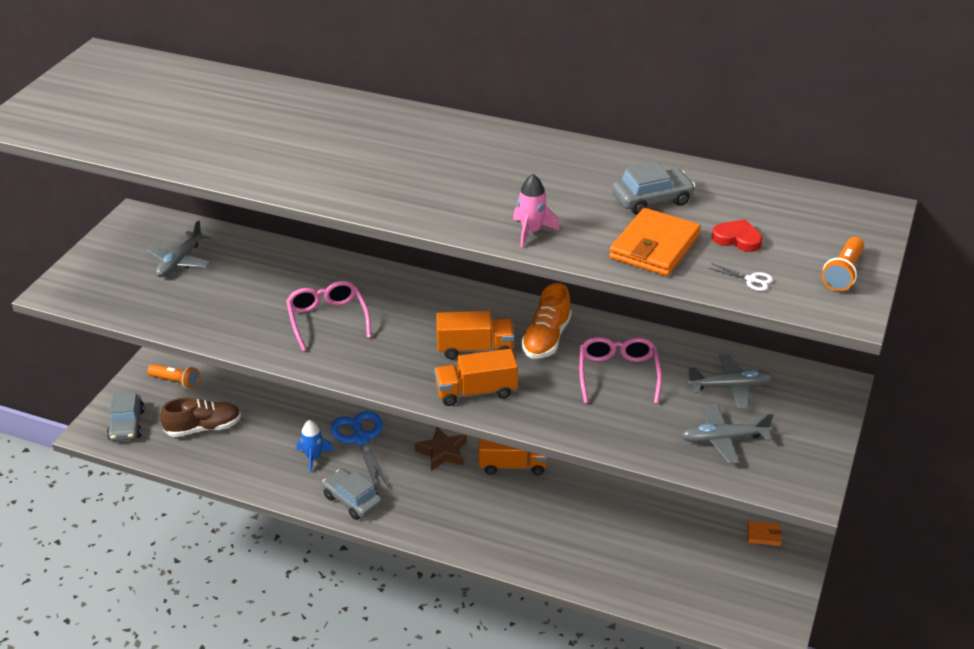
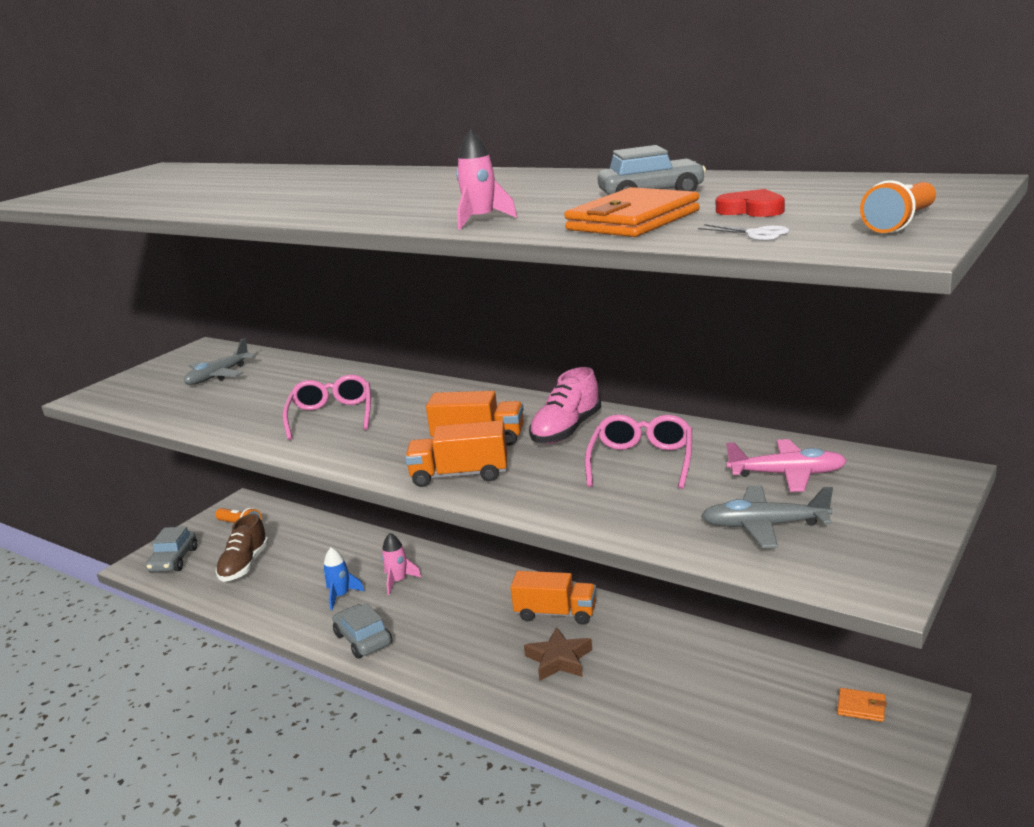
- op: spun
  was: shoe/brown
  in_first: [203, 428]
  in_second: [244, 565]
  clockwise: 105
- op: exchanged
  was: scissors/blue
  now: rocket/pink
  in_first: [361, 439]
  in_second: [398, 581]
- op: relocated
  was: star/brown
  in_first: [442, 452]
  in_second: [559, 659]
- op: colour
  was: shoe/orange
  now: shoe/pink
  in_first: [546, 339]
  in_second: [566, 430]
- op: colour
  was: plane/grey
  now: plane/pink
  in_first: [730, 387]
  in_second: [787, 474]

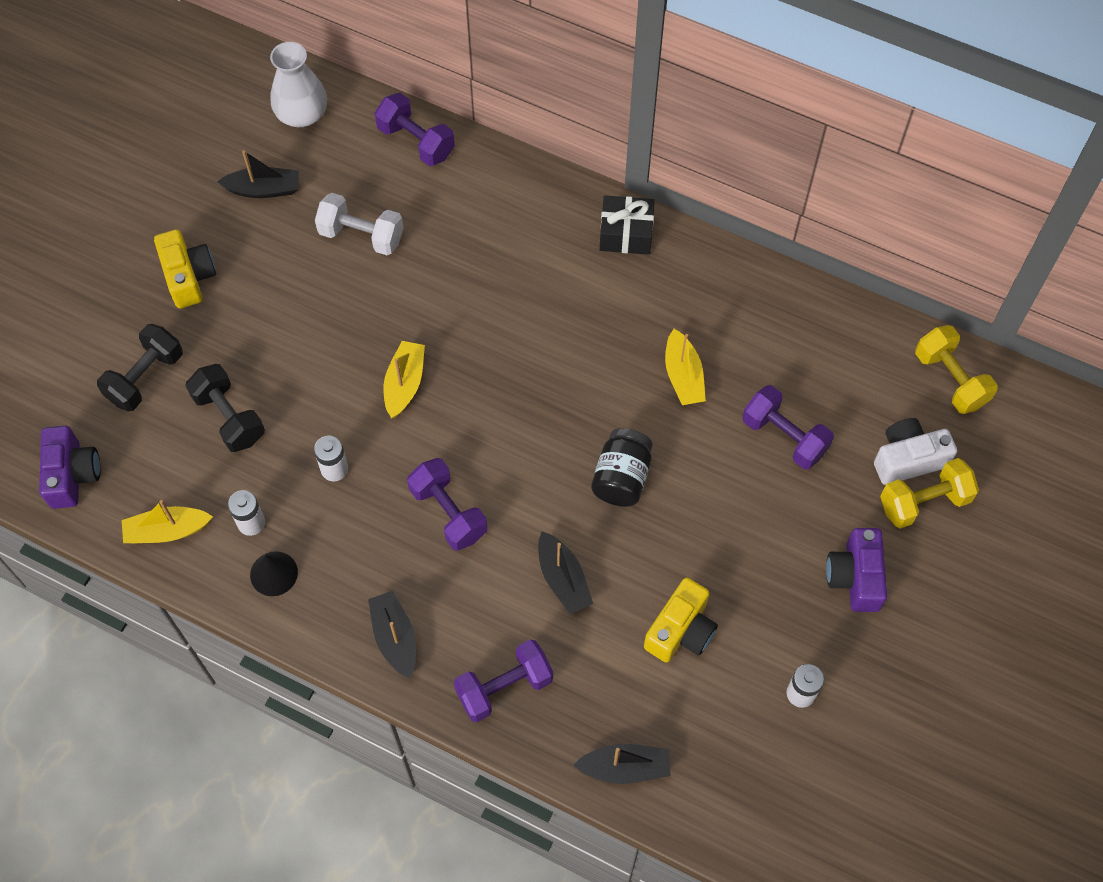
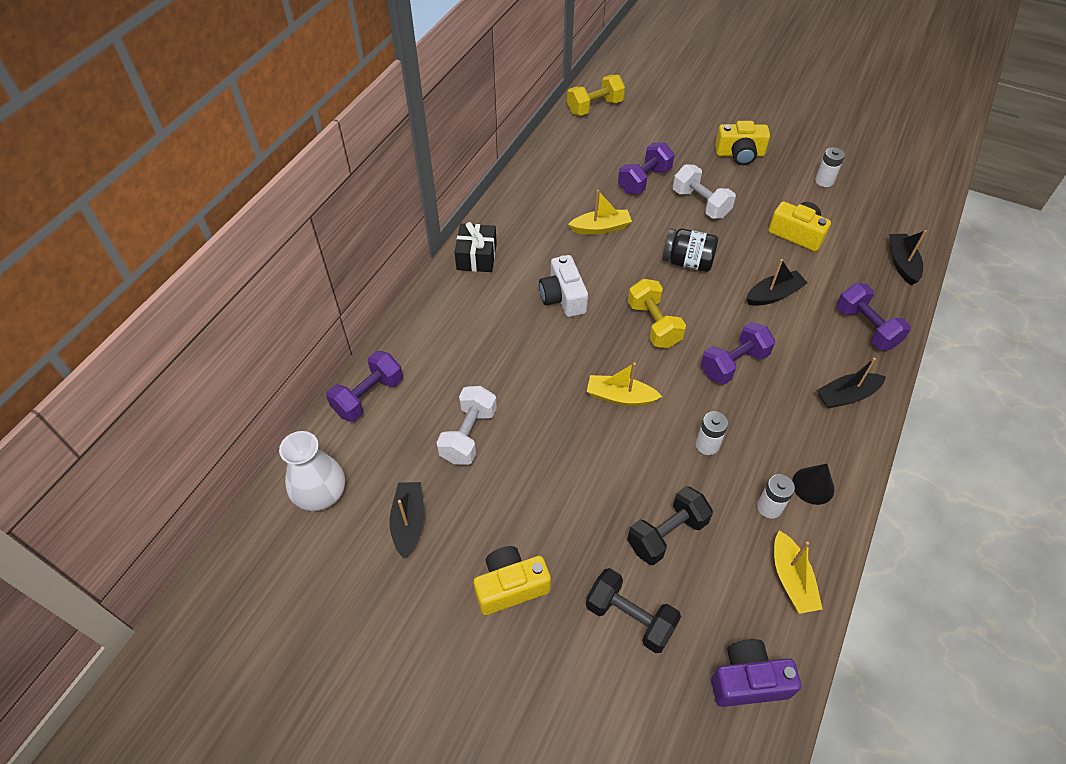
- op: relocated
  was: camera/white
  in_first: [908, 459]
  in_second: [563, 297]
- op: relocated
  was: dumbbell/yellow
  in_first: [924, 502]
  in_second: [653, 324]
- op: appeared
  now: dumbbell/white
  in_second: [700, 203]
- op: colour
  was: camera/purple
  now: camera/yellow
  in_first: [855, 577]
  in_second: [739, 154]

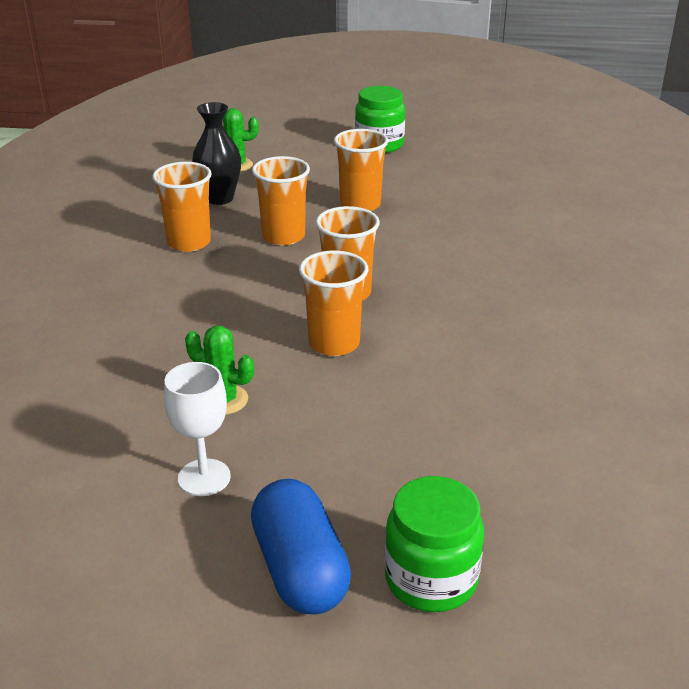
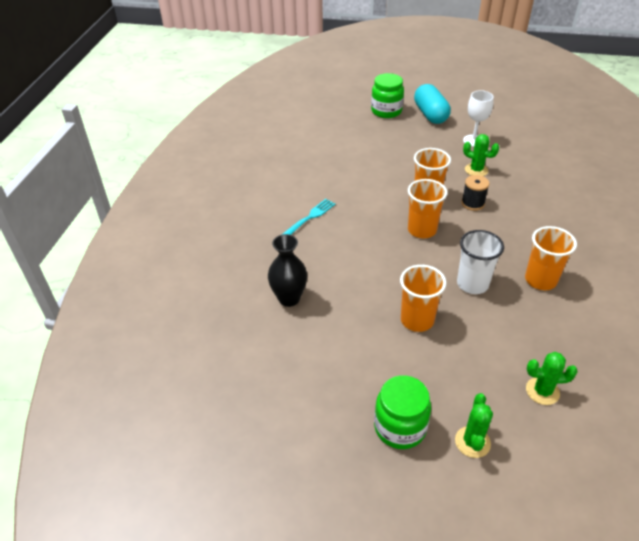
- op: relocated
  was: vase/black
  in_first: [219, 198]
  in_second: [289, 298]
- op: appeared
  now: fork/turquoise
  in_second: [310, 217]
- op: colour
  was: capsule/blue
  now: capsule/turquoise
  in_first: [300, 569]
  in_second: [430, 114]
- op: appeared
  now: cactus/green
  in_second: [472, 442]
- op: colour
  was: cup/orange
  now: cup/white
  in_first: [283, 236]
  in_second: [472, 284]
- op: appeared
  now: spool/black
  in_second: [472, 203]

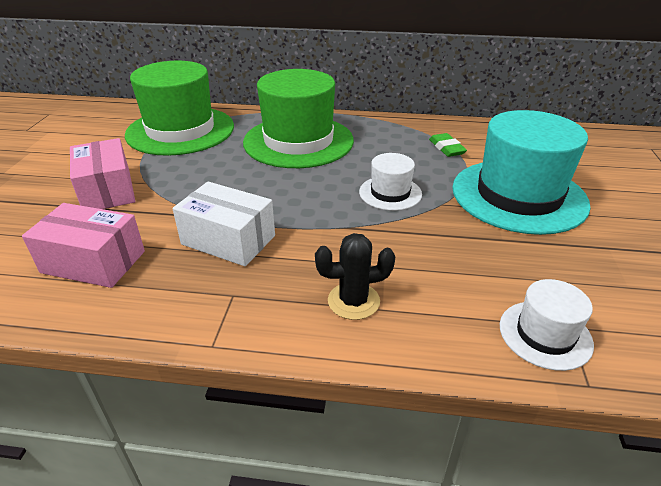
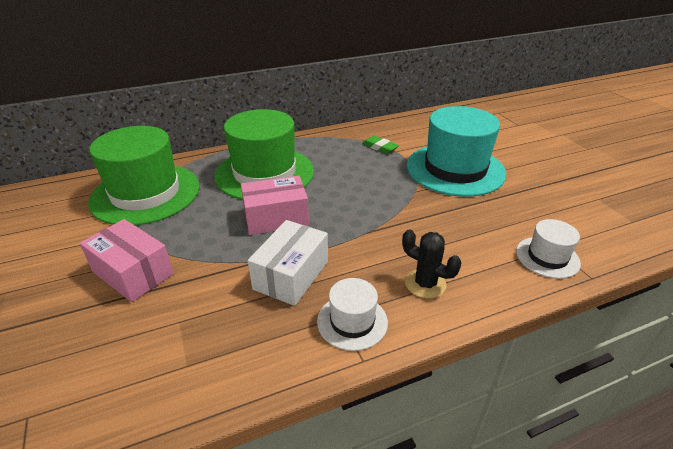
- op: relocated
  was: box/pink
  in_first: [93, 262]
  in_second: [276, 218]
- op: spun
  was: box/white
  in_first: [228, 240]
  in_second: [291, 275]
  clockwise: -60
- op: relocated
  was: hat/white
  in_first: [390, 193]
  in_second: [352, 321]
- op: spun
  was: cactus/black
  in_first: [353, 301]
  in_second: [425, 284]
  clockwise: 75

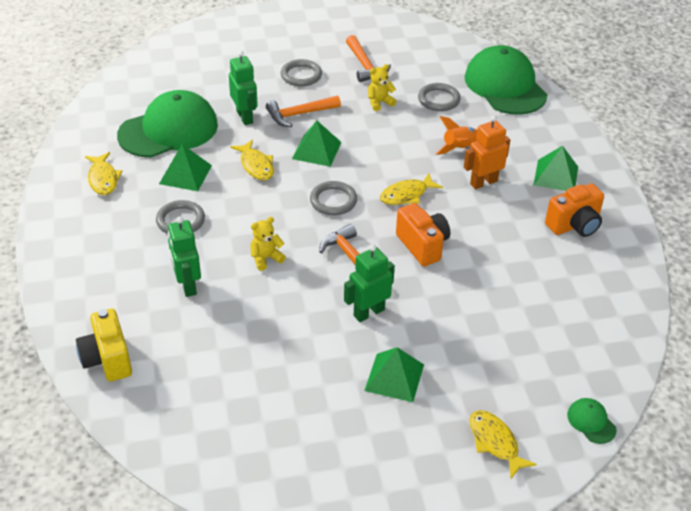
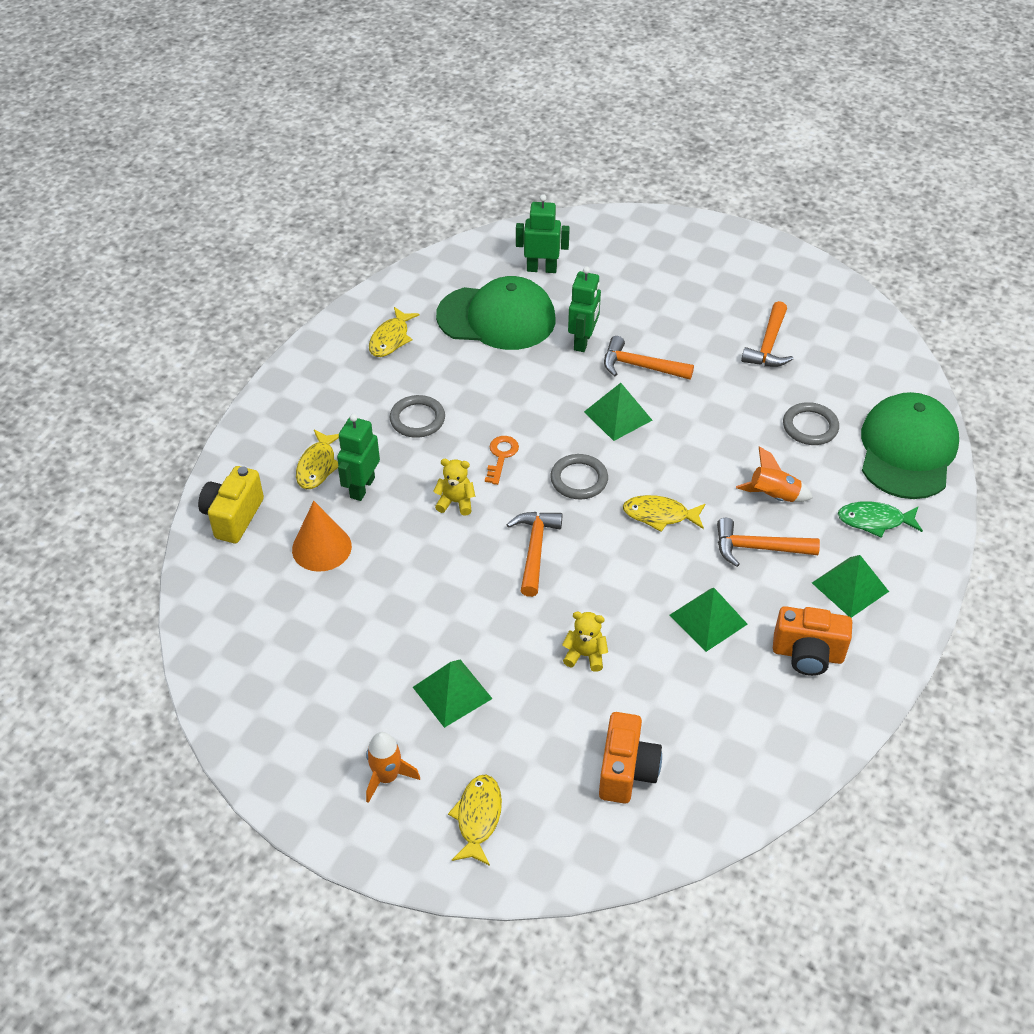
- op: appeared
  now: cone/orange
  in_second: [321, 548]
- op: relocated
  was: fish/yellow
  in_first: [256, 166]
  in_second: [317, 466]
- op: appeared
  now: rocket/orange
  in_second: [387, 777]
- op: appeared
  now: key/orange
  in_second: [501, 456]
- op: relocated
  was: robot/green
  in_first: [368, 312]
  in_second: [541, 269]
- op: relocated
  was: teddy bear/yellow
  in_first: [379, 102]
  in_second: [585, 655]
- op: relocated
  was: camera/orange
  in_first: [422, 246]
  in_second: [626, 771]
- op: relocated
  was: pyramid/green
  in_first: [185, 174]
  in_second: [708, 619]
- op: exchanged
  was: robot/orange
  now: hammer/orange
  in_first: [483, 182]
  in_second: [757, 548]
- op: appeared
  now: fish/green
  in_second: [874, 521]
- op: missing
  was: ring/grey
  in_first: [301, 75]
- op: missing
  was: cap/green
  in_first: [591, 422]

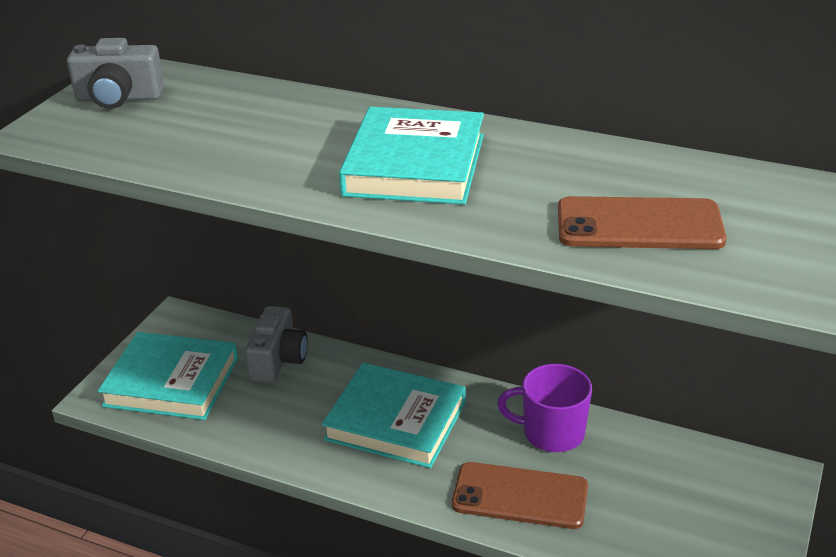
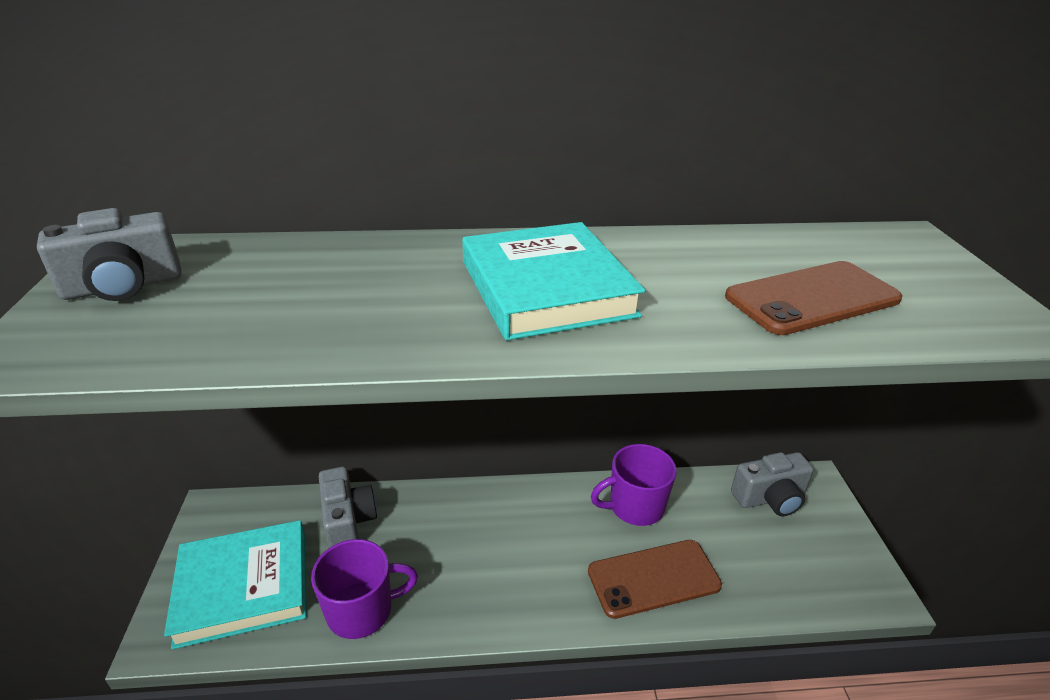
- op: appeared
  now: mug/purple
  in_second: [361, 610]
- op: appeared
  now: camera/grey
  in_second: [770, 498]
- op: missing
  was: book/turquoise
  in_first: [396, 421]

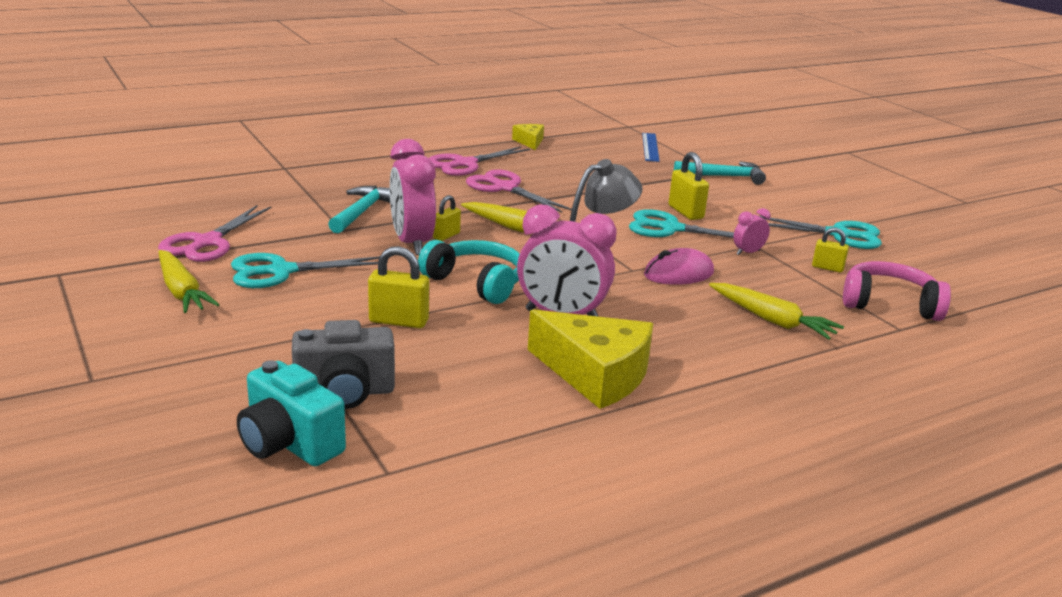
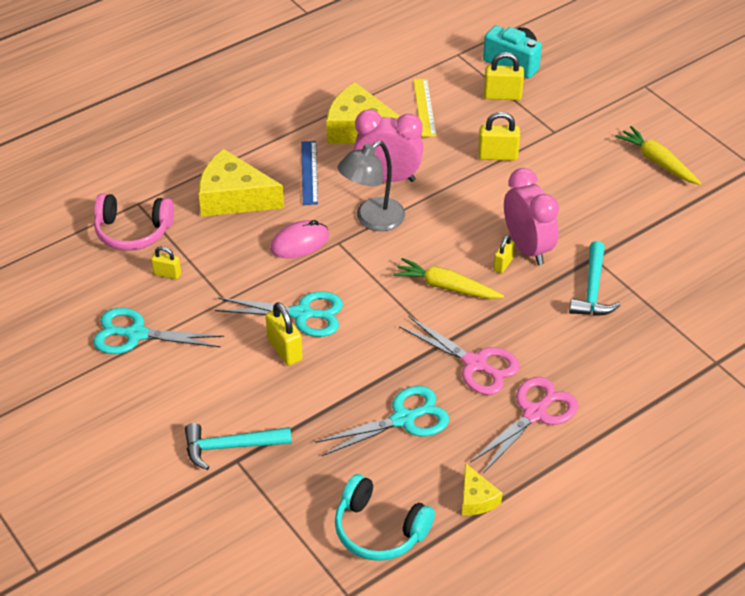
- op: exchanged
  was: carrot/yellow
  now: cheese/yellow
  in_first: [772, 320]
  in_second: [234, 197]
- op: relocated
  was: ruler/blue
  in_first: [650, 147]
  in_second: [309, 172]
- op: relocated
  was: scissors/turquoise
  in_first: [281, 271]
  in_second: [403, 419]
- op: relocated
  was: headphones/turquoise
  in_first: [476, 283]
  in_second: [379, 530]
- op: appeared
  now: ruler/yellow
  in_second: [424, 107]
- op: exchanged
  was: camera/grey
  now: padlock/yellow
  in_first: [345, 392]
  in_second: [502, 96]
- op: missing
  was: scissors/pink
  in_first: [207, 242]
- op: missing
  was: clock/pink
  in_first: [748, 252]

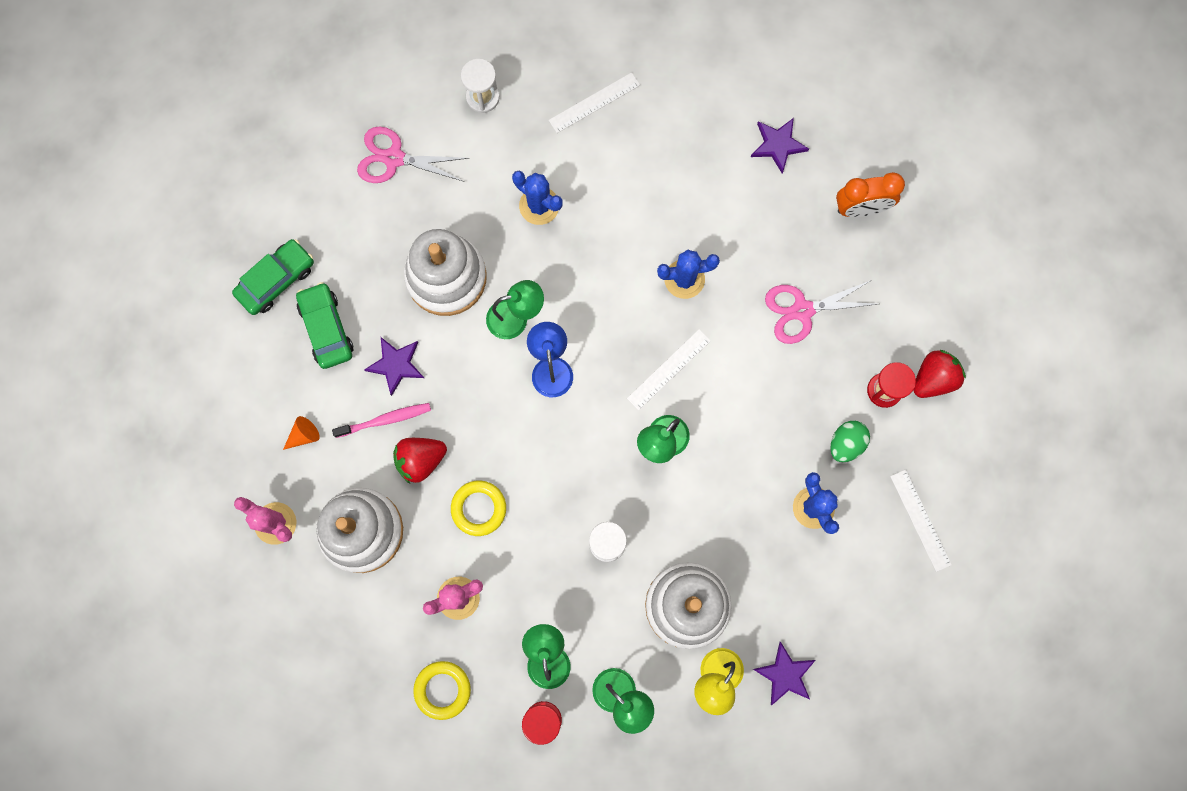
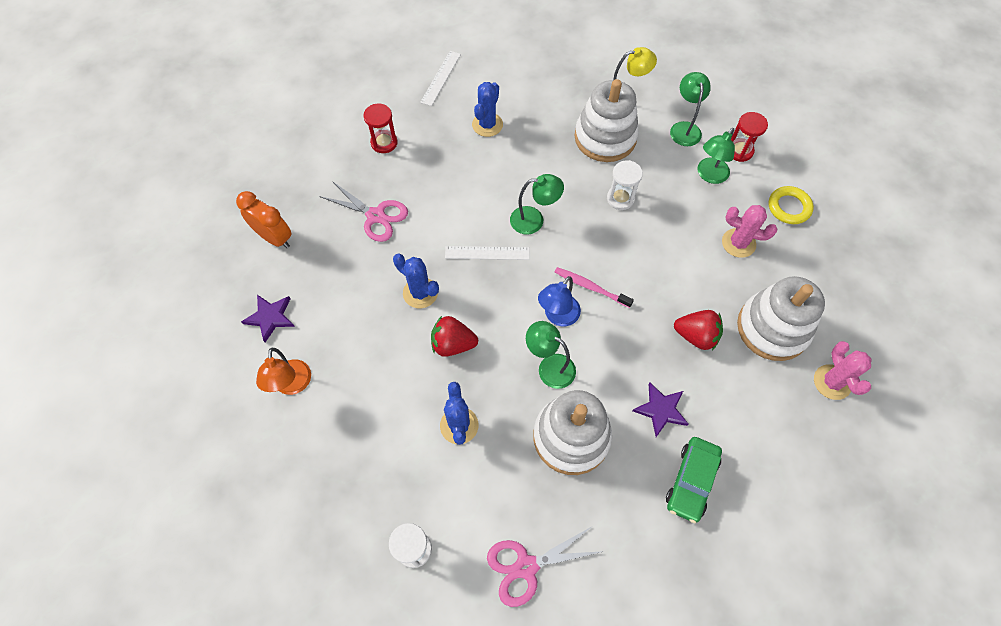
- op: appeared
  now: lamp/orange
  in_second: [292, 385]
- op: relocated
  was: strawberry/red
  in_first: [933, 379]
  in_second: [453, 344]
- op: spun
  was: scissors/pink
  in_first: [394, 158]
  in_second: [526, 566]
  clockwise: 105
- op: relocated
  was: toothbrush/pink
  in_first: [385, 420]
  in_second: [590, 287]
- op: missing
  was: car/green
  in_first: [276, 280]
- op: missing
  was: cone/orange
  in_first: [304, 435]
- op: missing
  was: ring/yellow
  in_first: [479, 508]
- op: missing
  was: ruler/white
  in_first: [594, 103]
- op: missing
  was: star/purple
  in_first: [785, 674]
- op: missing
  was: egg/green
  in_first: [846, 444]

